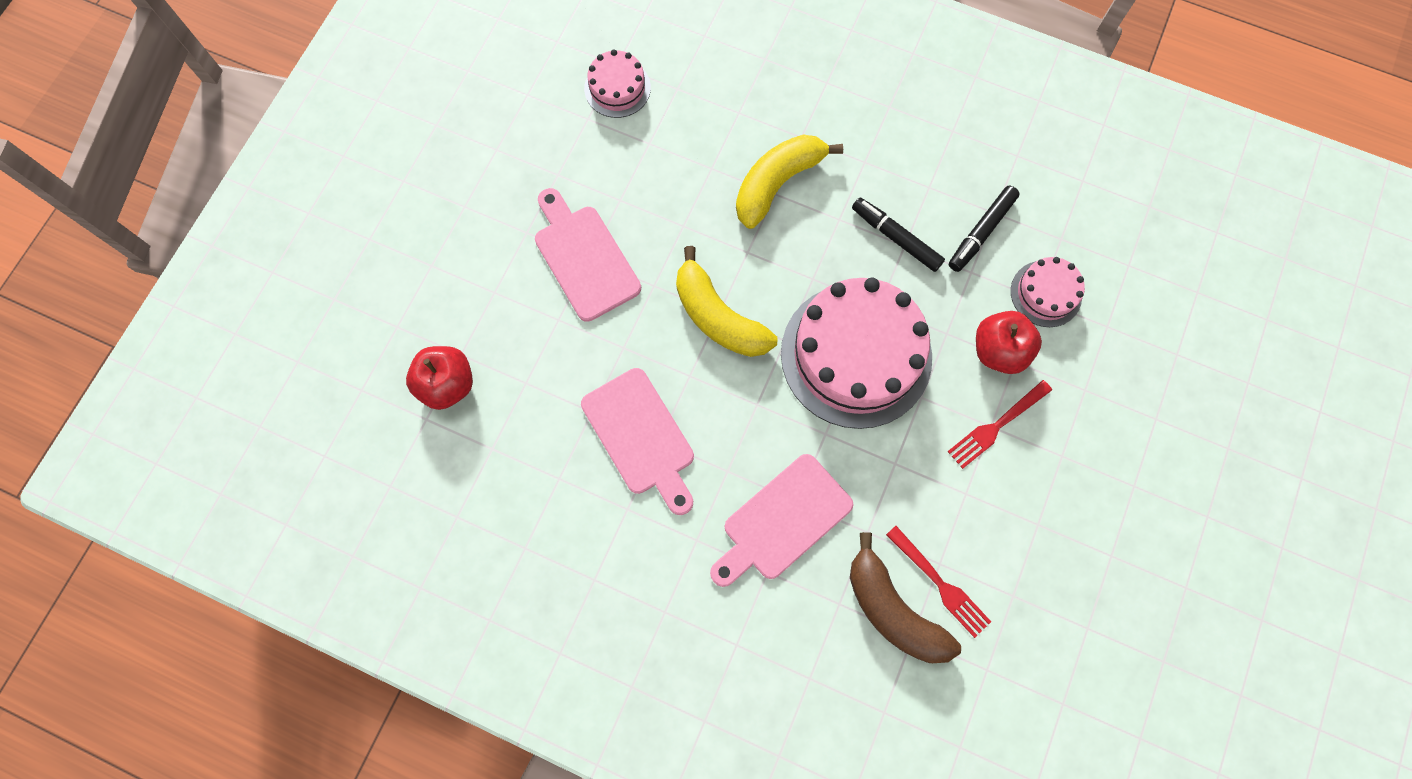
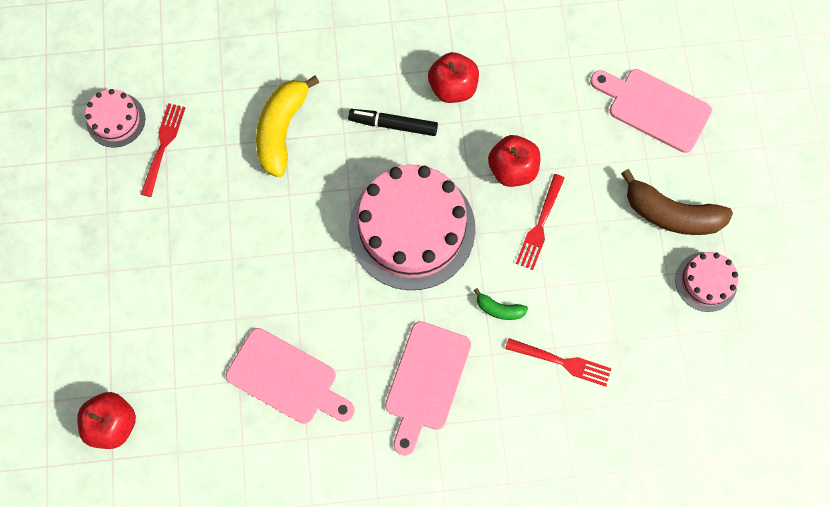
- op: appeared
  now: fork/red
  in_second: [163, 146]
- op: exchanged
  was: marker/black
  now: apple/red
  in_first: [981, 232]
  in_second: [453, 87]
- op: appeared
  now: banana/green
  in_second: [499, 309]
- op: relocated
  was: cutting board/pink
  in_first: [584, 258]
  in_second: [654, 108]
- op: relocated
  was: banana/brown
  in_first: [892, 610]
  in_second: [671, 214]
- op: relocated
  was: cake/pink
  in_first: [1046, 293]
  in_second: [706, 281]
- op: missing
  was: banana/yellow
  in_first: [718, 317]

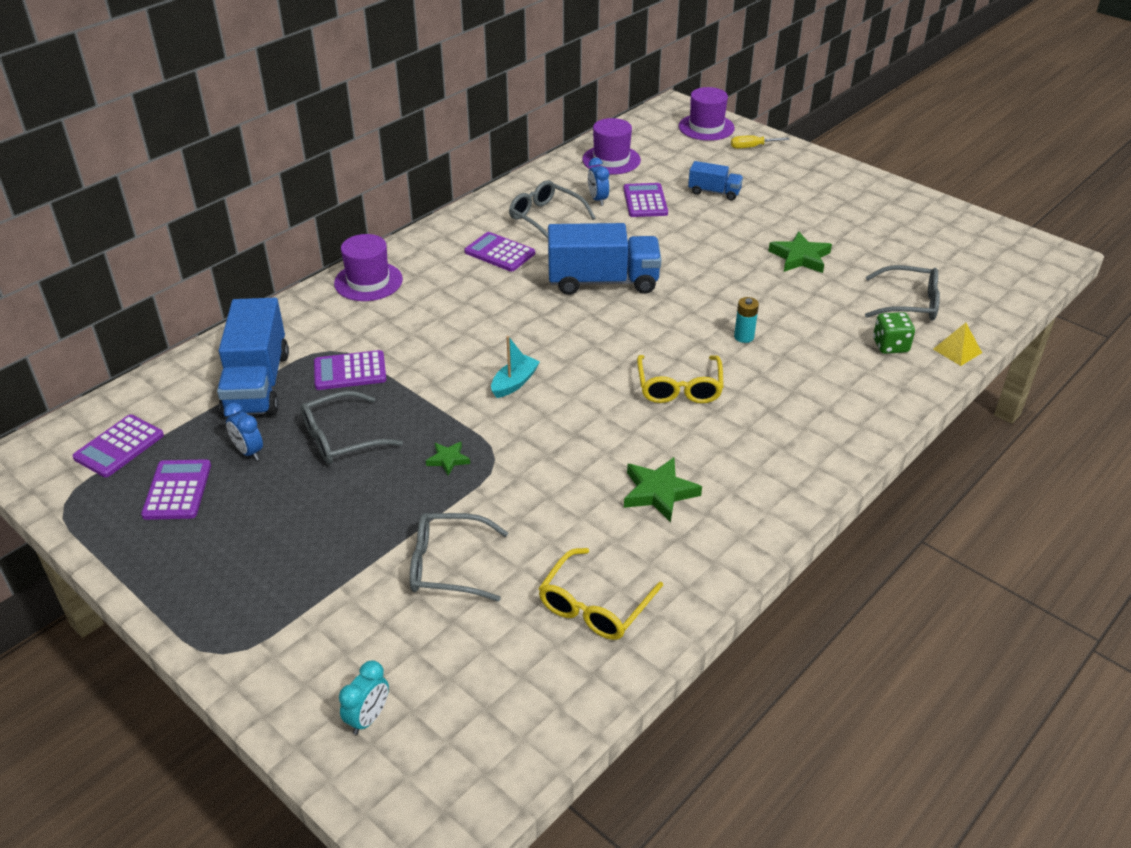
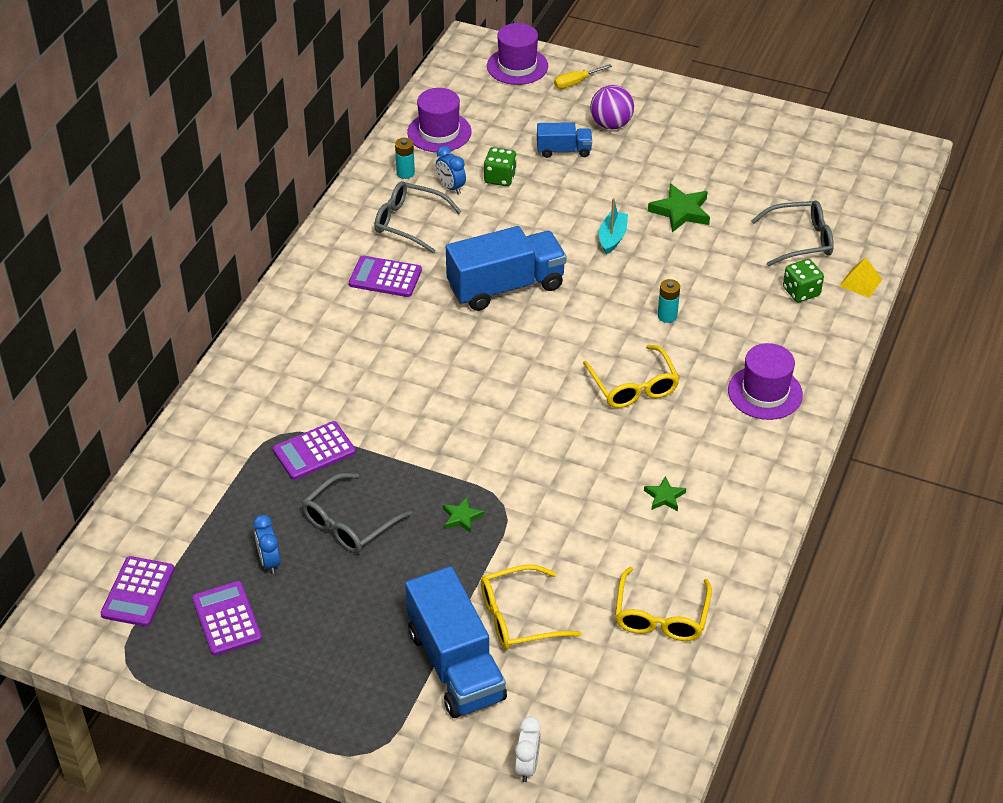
- op: spun
  was: clock/blue
  in_first: [249, 452]
  in_second: [269, 562]
  clockwise: 45
- op: appeared
  now: battery/turquoise
  in_second: [405, 173]
- op: relocated
  was: truck/blue
  in_first: [257, 384]
  in_second: [455, 665]
- op: colour
  was: glasses/grey
  now: glasses/yellow
  in_first: [448, 565]
  in_second: [519, 617]
- op: exchanged
  was: calculator/purple
  now: dice/green
  in_first: [645, 201]
  in_second: [500, 178]
- op: colour
  was: clock/turquoise
  now: clock/white
  in_first: [368, 718]
  in_second: [527, 766]
- op: appeared
  now: ball/purple
  in_second: [611, 124]
- op: relocated
  was: boat/turquoise
  in_first: [514, 383]
  in_second: [612, 238]
- op: size
  was: star/green
  in_first: [659, 492]
  in_second: [664, 497]
  ratio: 0.57
- op: relocated
  was: hat/purple
  in_first: [368, 281]
  in_second: [765, 392]

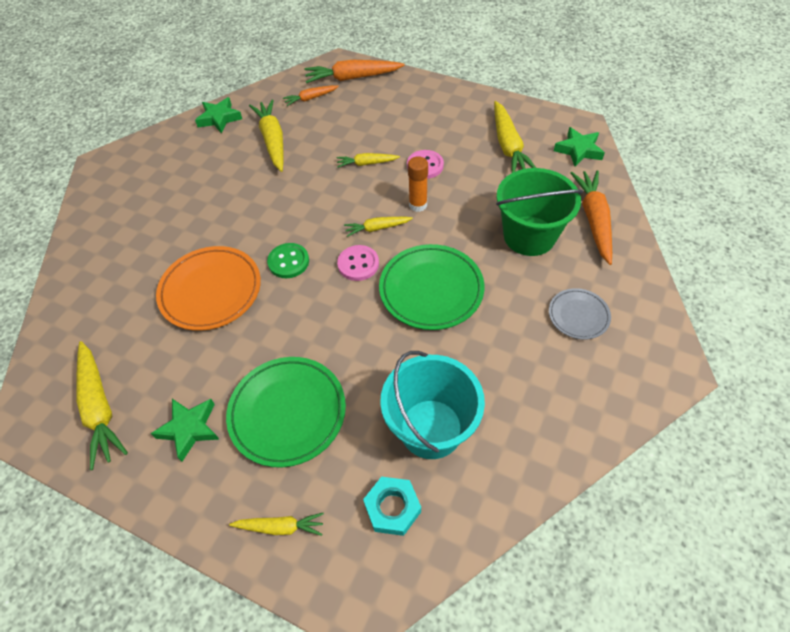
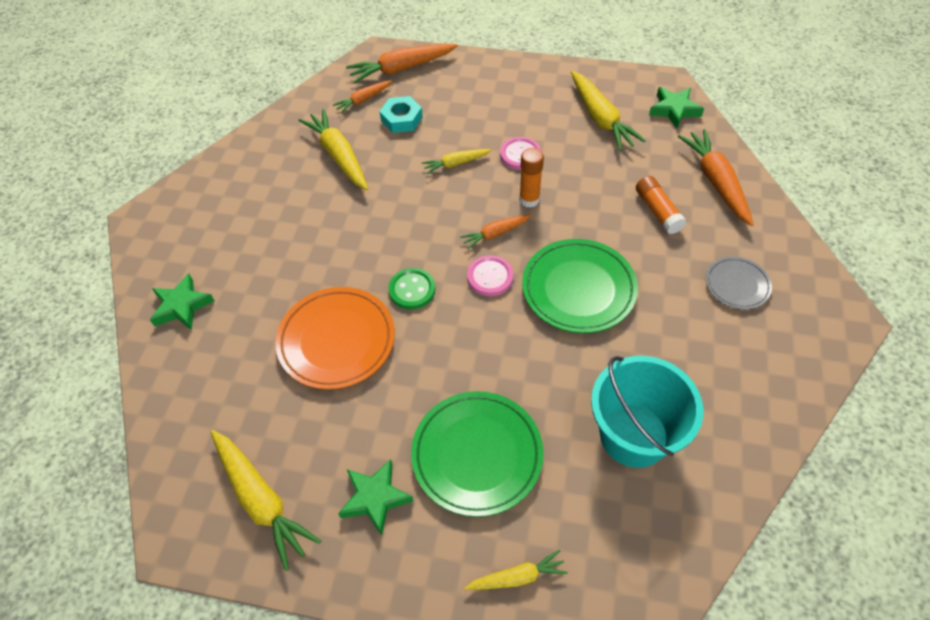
- op: relocated
  was: star/green
  in_first: [219, 118]
  in_second: [182, 306]
- op: relocated
  was: nut/turquoise
  in_first: [392, 508]
  in_second: [401, 119]
- op: colour
  was: carrot/yellow
  now: carrot/orange
  in_first: [377, 228]
  in_second: [495, 234]
- op: exchanged
  was: bucket/green
  now: glue stick/orange
  in_first: [529, 236]
  in_second: [657, 211]

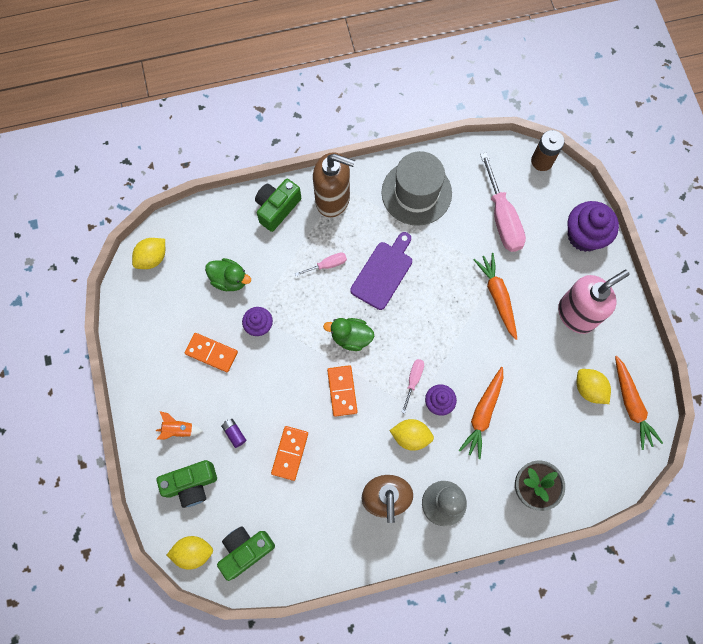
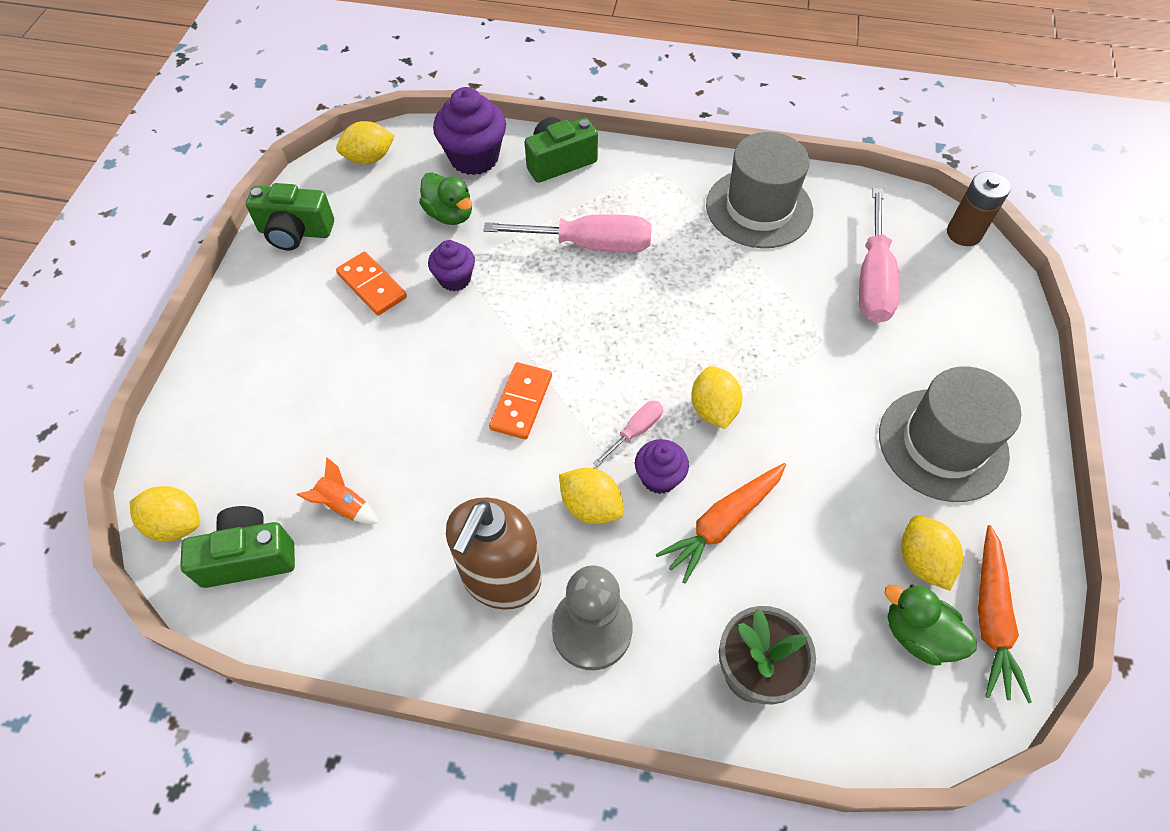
- op: relocated
  was: camera/green
  in_first: [191, 484]
  in_second: [295, 232]
- op: relocated
  was: rocket/orange
  in_first: [178, 429]
  in_second: [343, 505]
- op: relocated
  was: cupcake/purple
  in_first: [584, 236]
  in_second: [474, 158]
- op: size
  was: screwdriver/pink
  in_first: [327, 265]
  in_second: [589, 245]
  ratio: 2.03
- op: appeared
  now: lemon/yellow
  in_second: [713, 409]
- op: exchanged
  was: soap dispenser/pink
  now: hat/grey
  in_first: [576, 314]
  in_second: [942, 444]
- op: relocated
  was: duck/green
  in_first: [351, 337]
  in_second: [917, 634]
- op: missing
  was: battery/purple
  in_first: [234, 433]
- op: missing
  was: domino/orange
  in_first: [290, 453]
- op: missing
  was: soap dispenser/brown
  in_first: [333, 199]
- op: missing
  was: cutting board/purple
  in_first: [383, 272]
- op: missing
  was: carrot/orange
  in_first: [497, 297]

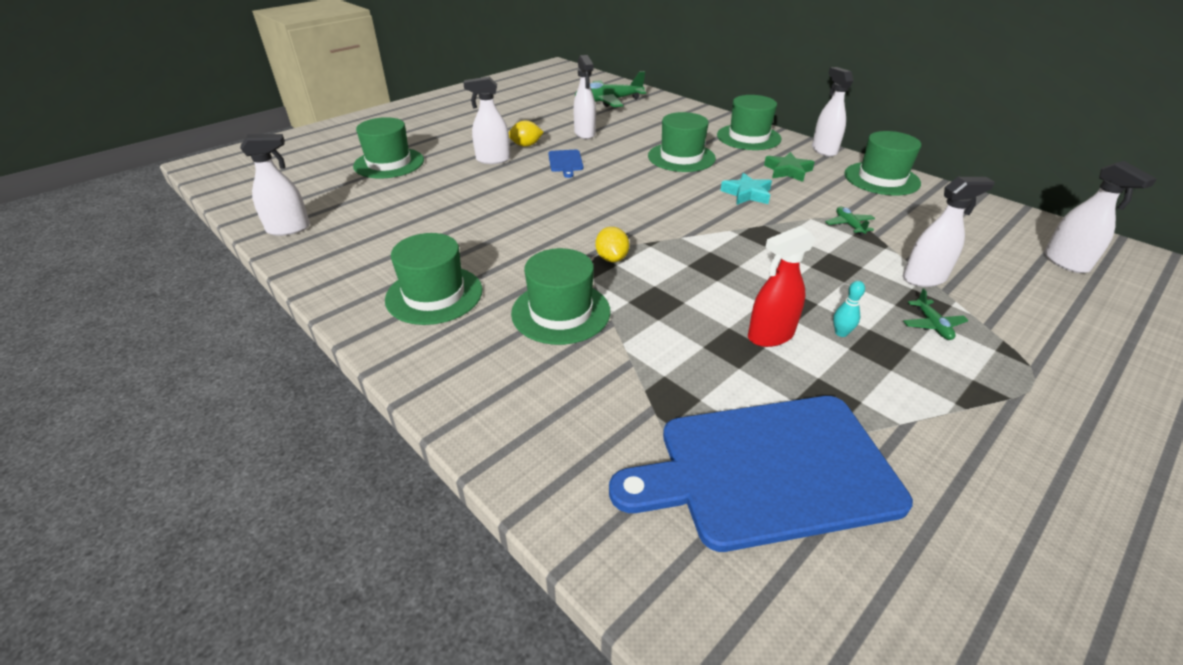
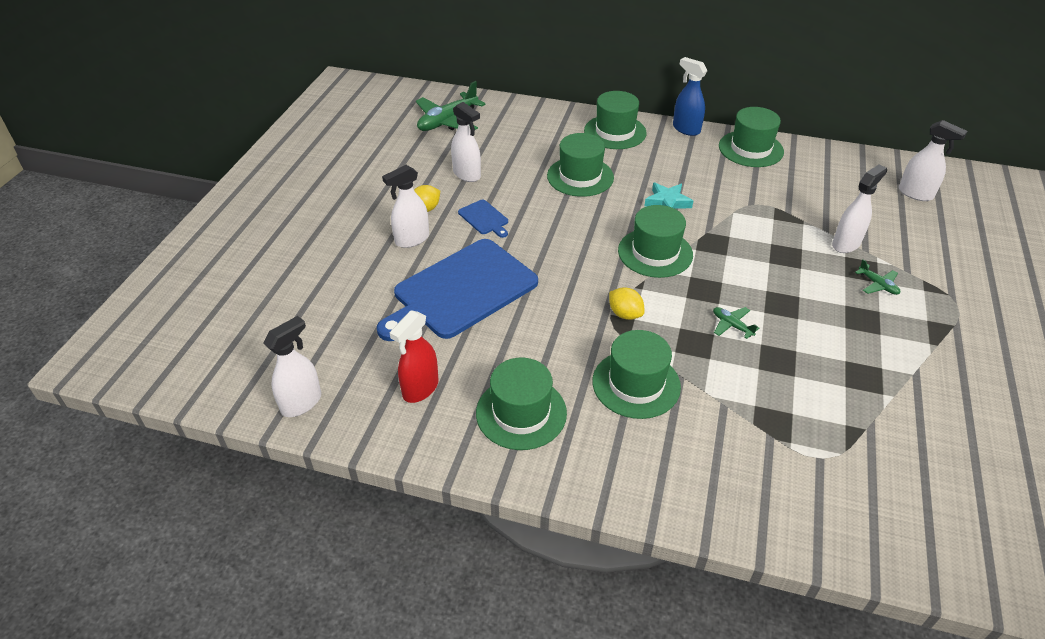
- op: relocated
  was: cutting board/blue
  in_first: [768, 470]
  in_second: [461, 291]
- op: relocated
  was: spray bottle/red
  in_first: [770, 335]
  in_second: [420, 389]
- op: relocated
  was: hat/green
  in_first: [389, 163]
  in_second: [655, 253]
- op: colour
  was: spray bottle/white
  now: spray bottle/blue
  in_first: [824, 150]
  in_second: [686, 129]
- op: relocated
  was: plane/green
  in_first: [849, 225]
  in_second: [732, 325]
- op: missing
  was: star/green
  in_first: [787, 171]
- op: missing
  was: bowling pin/turquoise
  in_first: [841, 333]

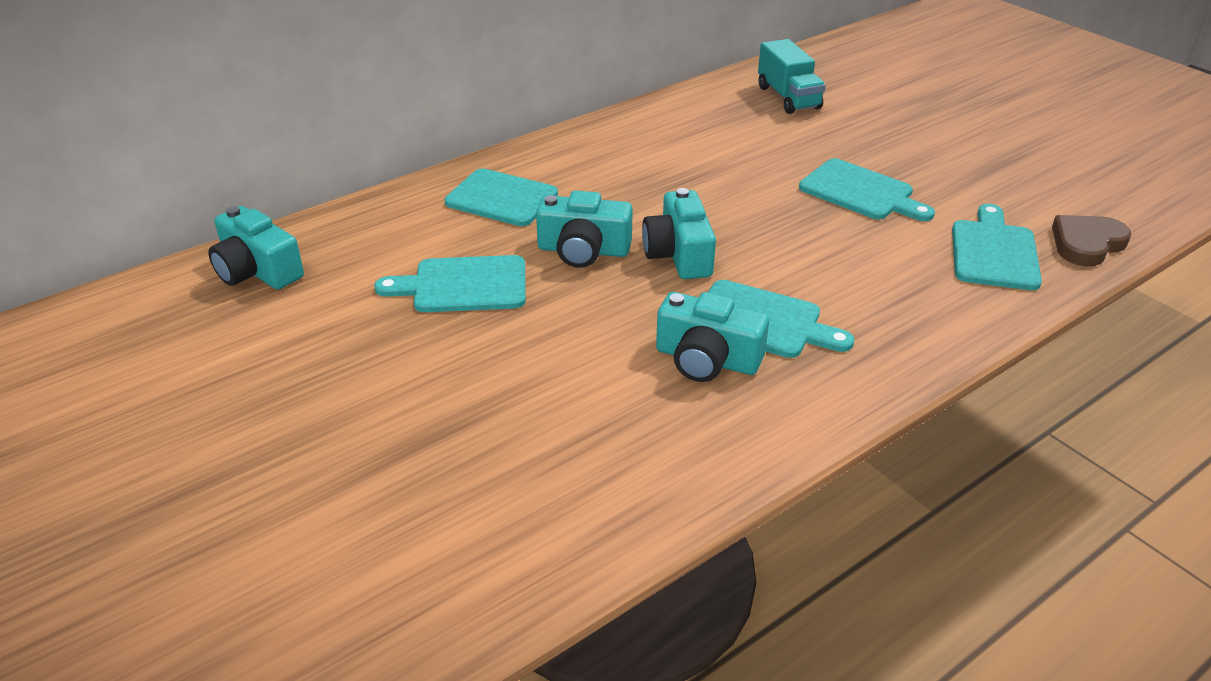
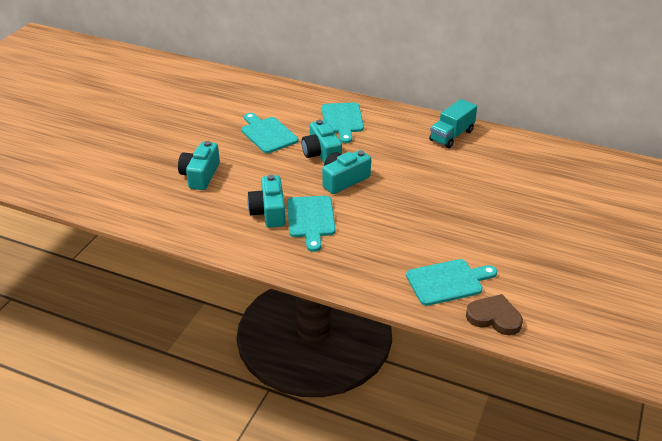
- op: relocated
  was: camera/turquoise
  in_first: [257, 270]
  in_second: [200, 175]
- op: relocated
  was: truck/turquoise
  in_first: [788, 97]
  in_second: [451, 136]
- op: missing
  was: cutting board/turquoise
  in_first: [860, 192]

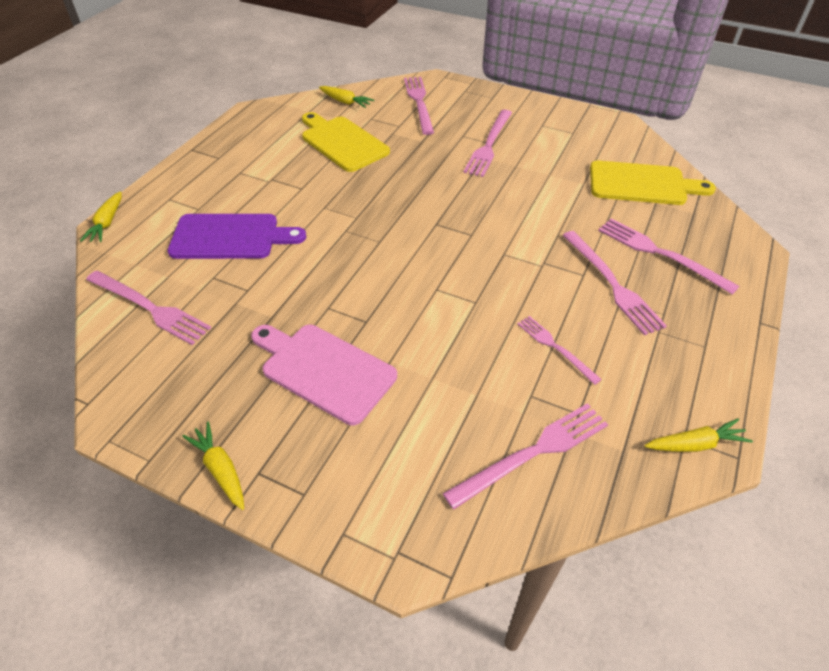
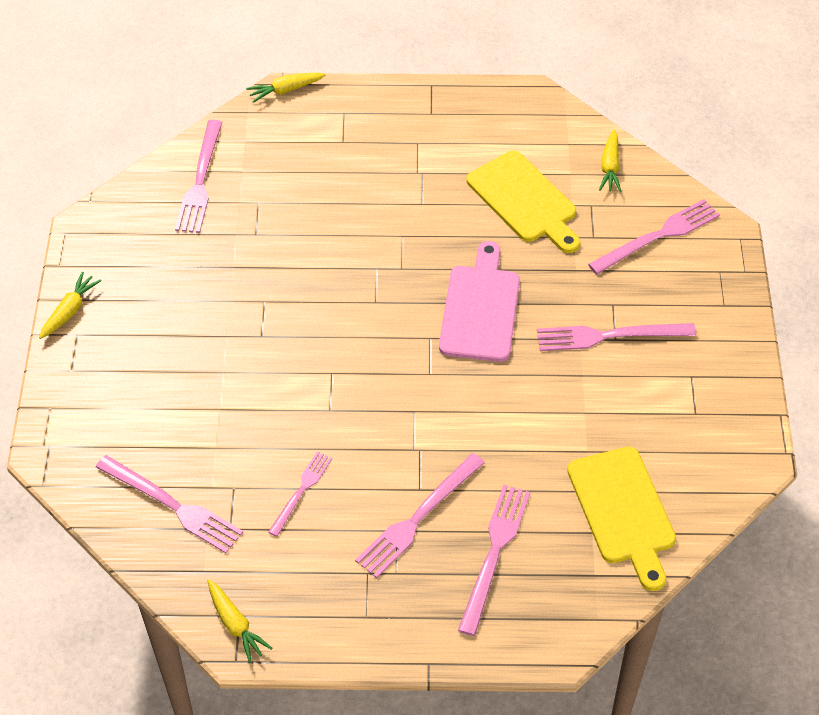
- op: relocated
  was: cutting board/pink
  in_first: [324, 370]
  in_second: [480, 309]
- op: spun
  was: cutting board/yellow
  in_first: [342, 142]
  in_second: [524, 200]
  clockwise: 120
- op: missing
  was: cutting board/purple
  in_first: [230, 237]

